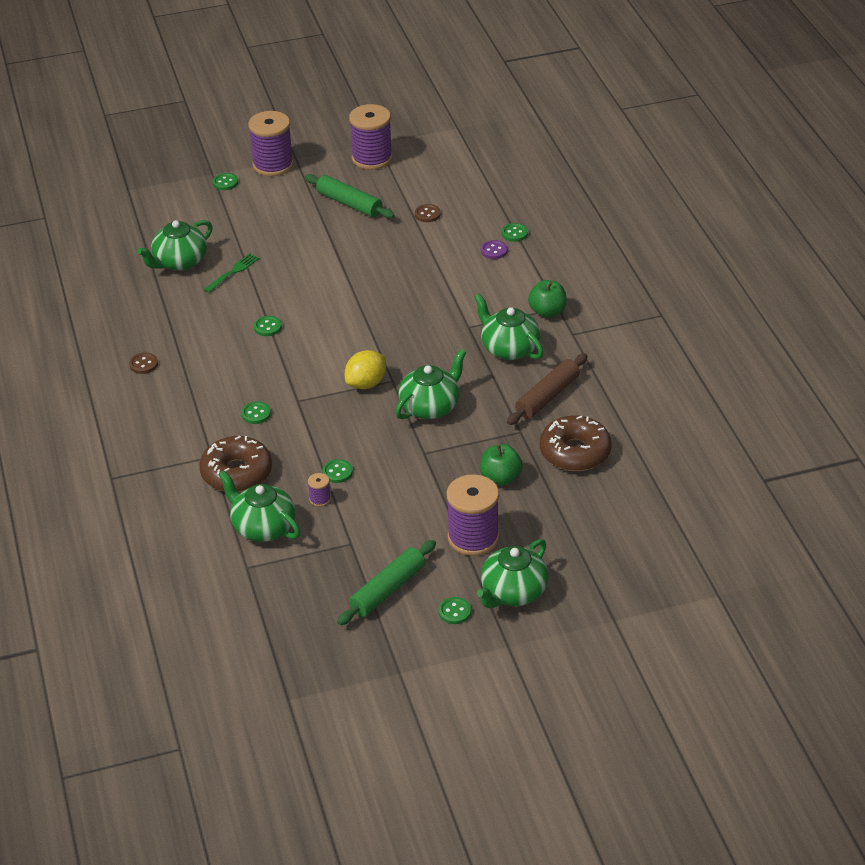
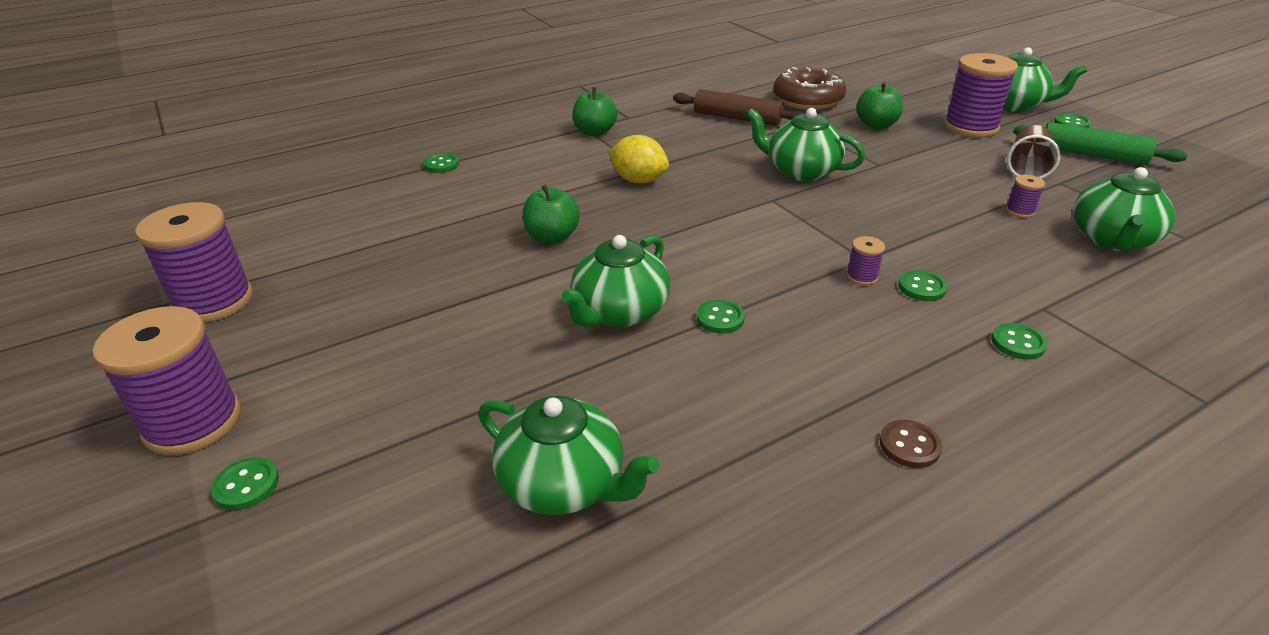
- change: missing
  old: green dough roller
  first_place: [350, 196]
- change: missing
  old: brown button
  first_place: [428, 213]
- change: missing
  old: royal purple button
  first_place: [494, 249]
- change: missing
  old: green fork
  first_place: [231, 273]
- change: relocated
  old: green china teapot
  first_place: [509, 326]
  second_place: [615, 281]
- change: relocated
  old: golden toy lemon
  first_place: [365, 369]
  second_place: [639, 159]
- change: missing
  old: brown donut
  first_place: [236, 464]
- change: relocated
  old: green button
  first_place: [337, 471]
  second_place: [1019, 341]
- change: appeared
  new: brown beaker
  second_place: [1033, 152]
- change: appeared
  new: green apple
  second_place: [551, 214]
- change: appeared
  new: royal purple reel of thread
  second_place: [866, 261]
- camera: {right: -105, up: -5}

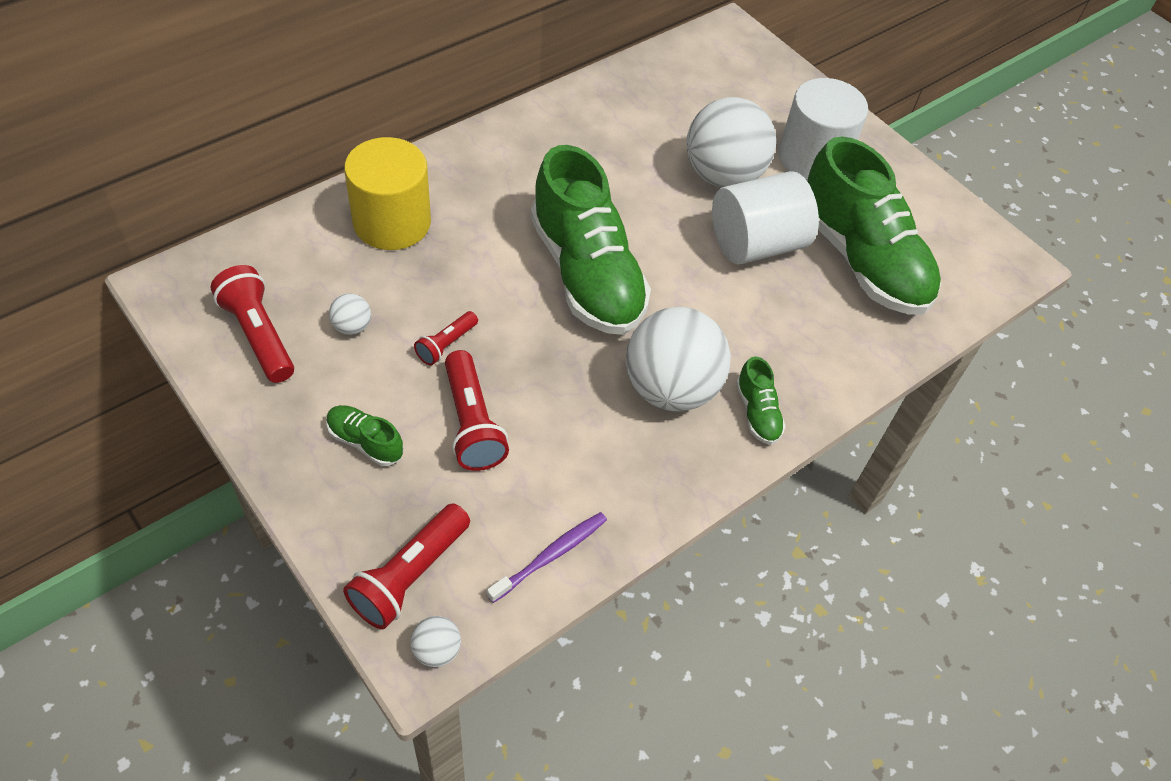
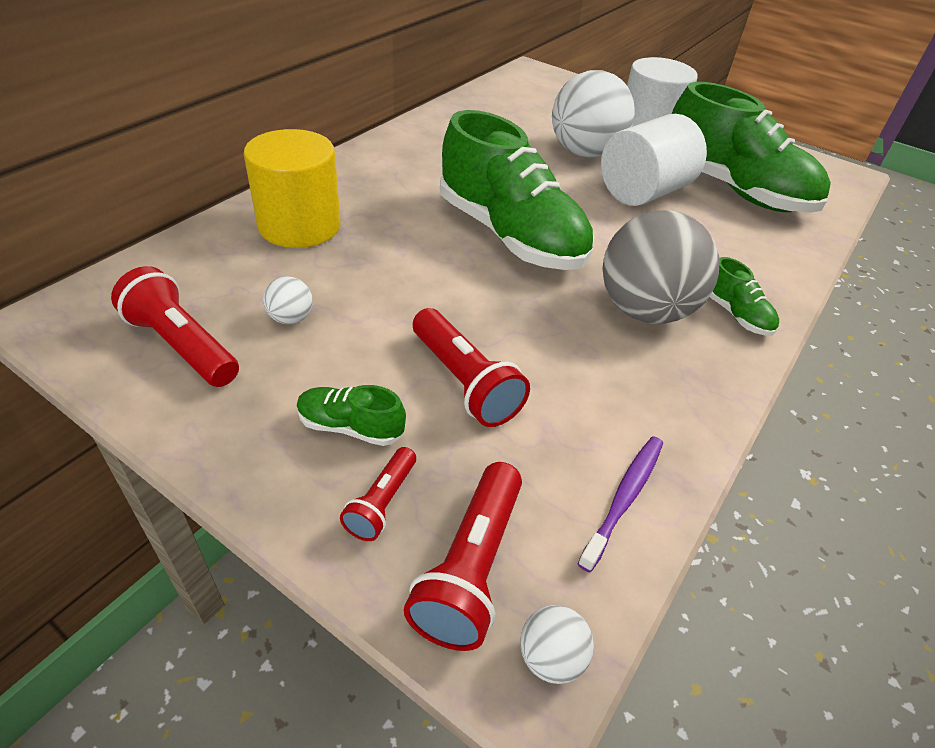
- change: colour
  old: snow-white ball
  new: gray ball
  first_place: [678, 359]
  second_place: [660, 267]
- change: relocated
  old: red flashlight
  first_place: [446, 338]
  second_place: [378, 494]
- camera: {right: -15, up: -10}

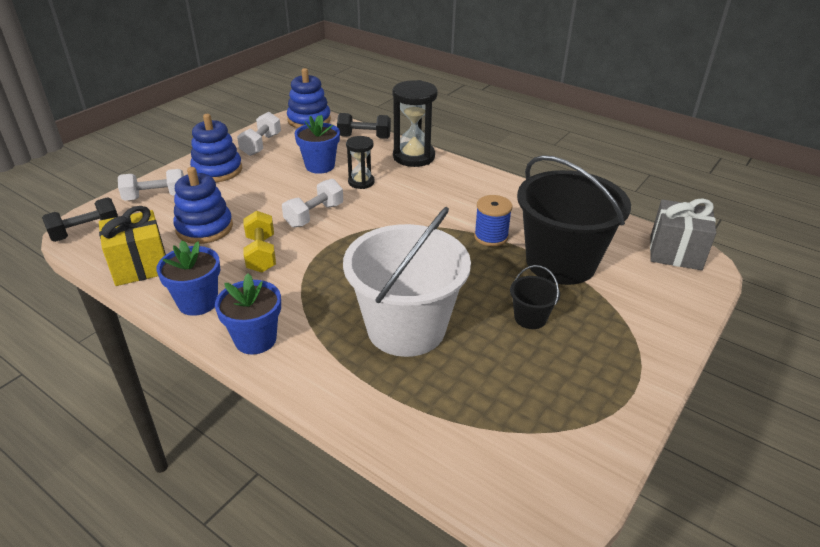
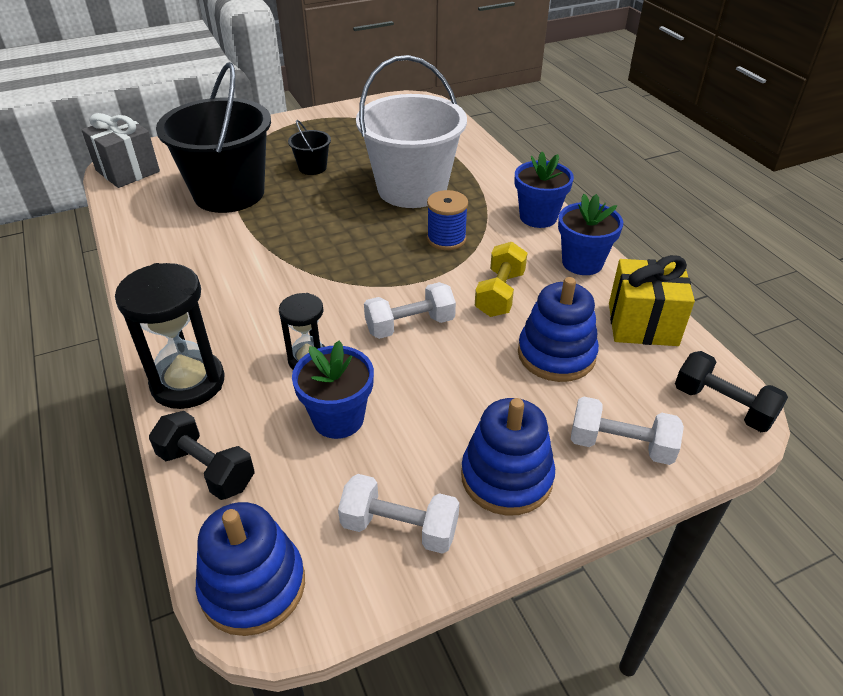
- change: spun
  old: snow-white dumbbell
  first_place: [259, 134]
  second_place: [398, 514]
  degrees: 60
- change: relocated
  old: blue reel of thread
  first_place: [493, 221]
  second_place: [447, 220]
- change: spun
  old: jet-black dumbbell
  first_place: [80, 219]
  second_place: [731, 391]
  degrees: 45
- camera: {right: -150, up: 5}

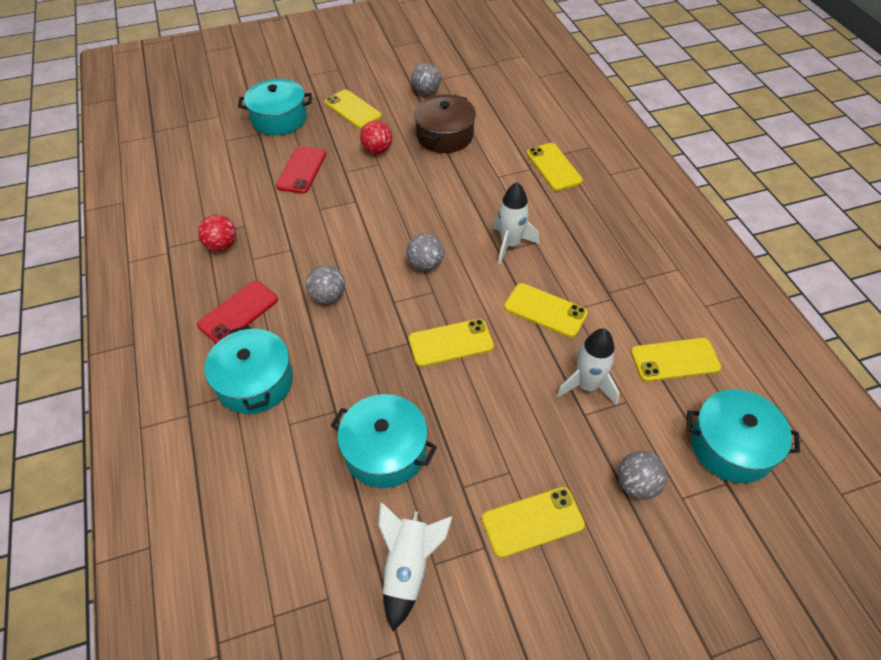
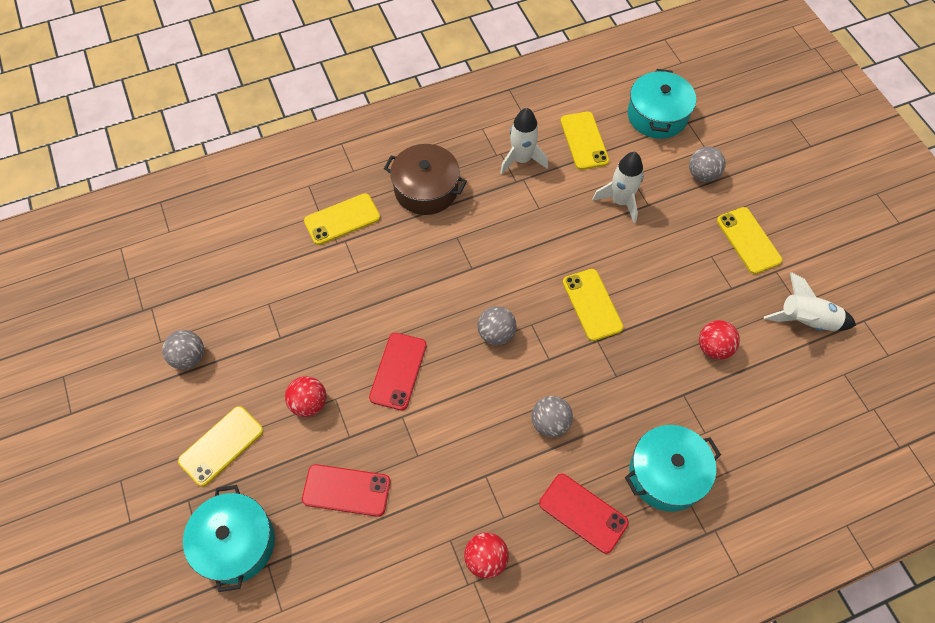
- change: relocated
  old: brown stockpot
  first_place: [445, 123]
  second_place: [425, 179]
- change: relocated
  old: snow-white rocket
  first_place: [516, 223]
  second_place: [524, 141]
- change: missing
  old: golden mobile phone
  first_place: [546, 310]
- change: exchanged
  old: turquoise stockpot
  new: red ball
  first_place: [384, 441]
  second_place: [719, 340]
- change: appeared
  new: red mobile phone
  second_place: [398, 371]
- camera: {right: -95, up: 10}

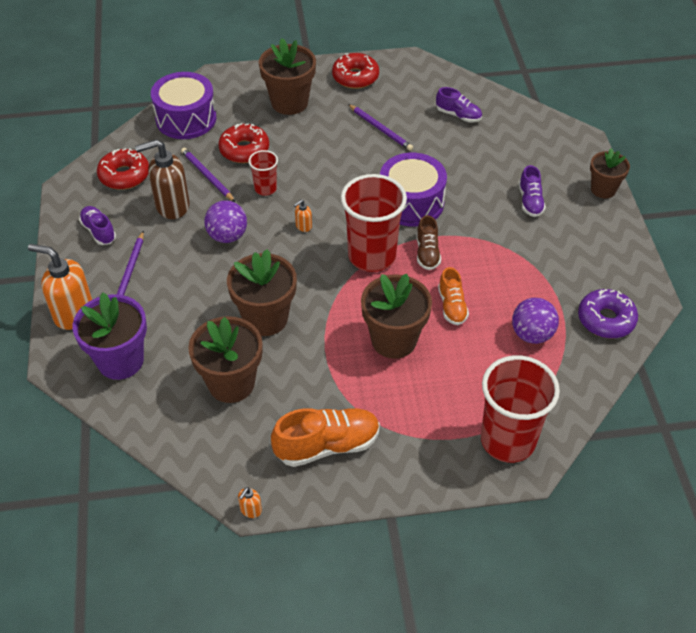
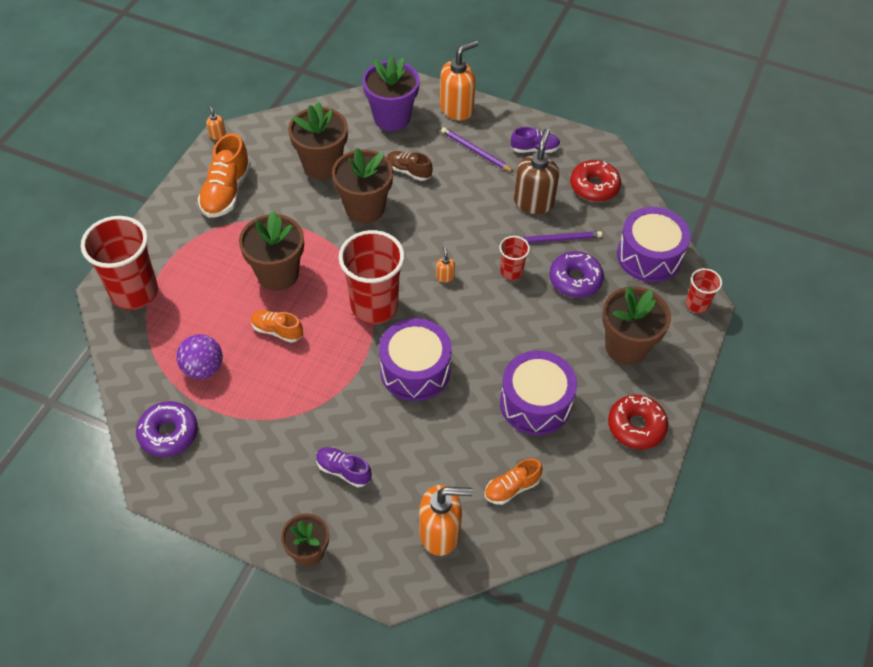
- change: colour
  old: royal purple shoe
  new: orange-coloured shoe
  first_place: [459, 104]
  second_place: [513, 481]
- change: exchanged
  old: royal purple lead pencil
  new: royal purple toy drum
  first_place: [380, 127]
  second_place: [538, 393]
- change: colour
  old: red donut
  new: royal purple donut
  first_place: [243, 143]
  second_place: [576, 274]
- change: missing
  old: royal purple ball
  first_place: [225, 221]
- change: relocated
  old: brown shoe
  first_place: [428, 242]
  second_place: [410, 166]
- change: appeared
  new: red beaker
  second_place: [704, 290]
- change: appeared
  new: orange-coloured soap dispenser
  second_place: [446, 520]
- camera: {right: 120, up: 5}

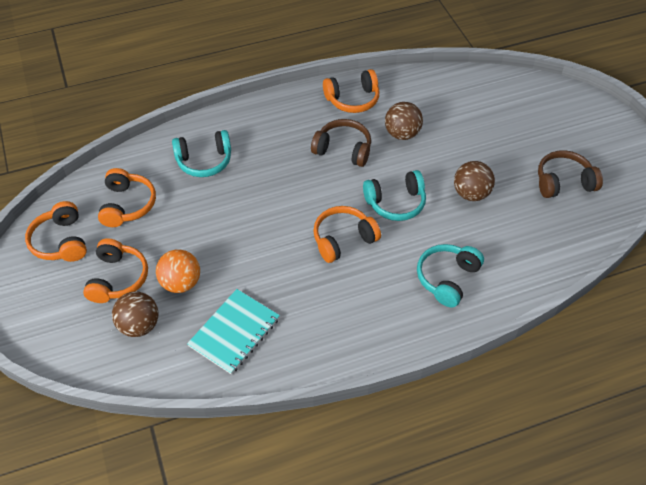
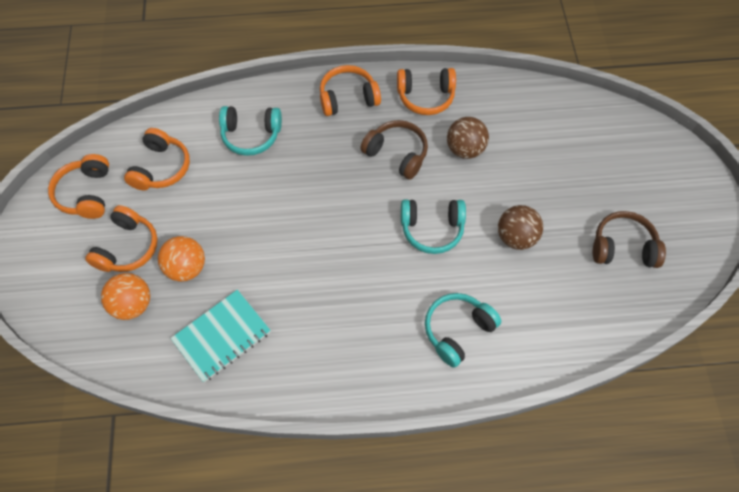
- change: relocated
  old: orange-coloured headphones
  first_place: [347, 234]
  second_place: [350, 90]
- change: colour
  old: brown ball
  new: orange-coloured ball
  first_place: [135, 314]
  second_place: [125, 296]
- camera: {right: 15, up: 10}

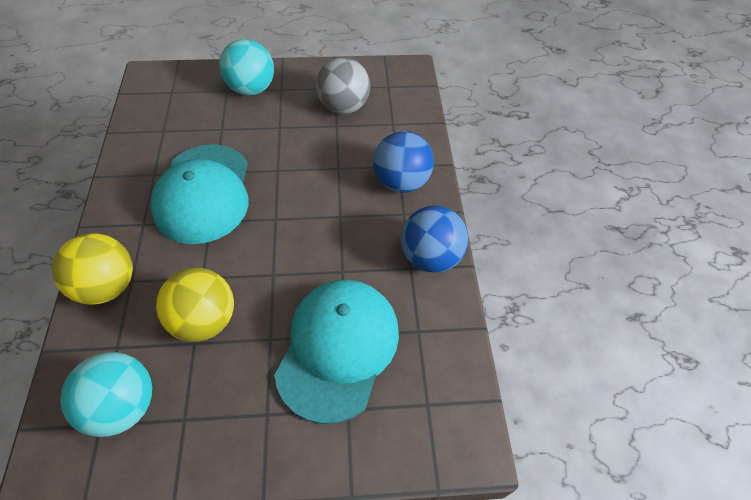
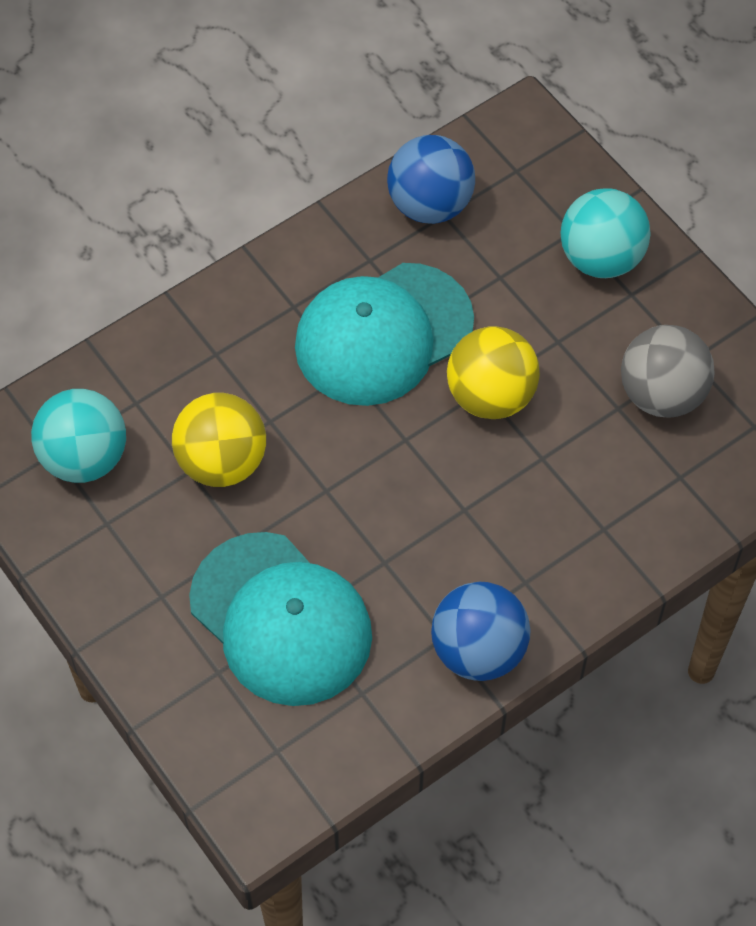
- change: relocated
  old: blue ball
  first_place: [403, 162]
  second_place: [431, 179]
- change: relocated
  old: golden ball
  first_place: [92, 269]
  second_place: [493, 372]
- change: spun
  old: turquoise cap
  first_place: [336, 352]
  second_place: [280, 619]
  degrees: 60
- camera: {right: 60, up: 5}

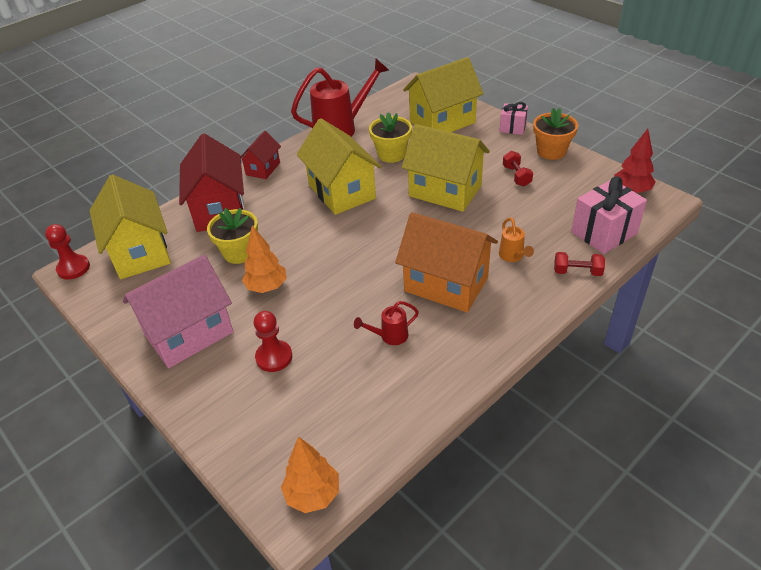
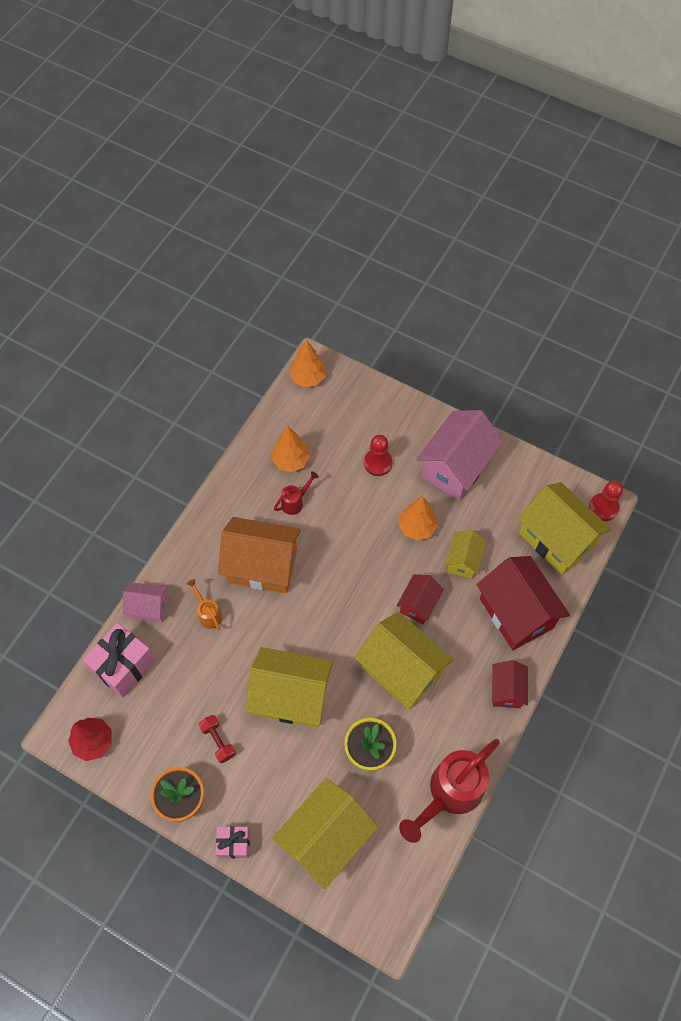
- change: exchanged
  old: golden flower pot
  new: golden toy house
  first_place: [232, 236]
  second_place: [465, 554]
- change: exchanged
  old: red dumbbell
  new: rosy toy house
  first_place: [579, 264]
  second_place: [145, 602]
- change: appeared
  new: orange-coloured fir tree
  second_place: [291, 449]
- change: appeared
  new: red toy house
  second_place: [420, 599]
- camera: {right: 160, up: 20}

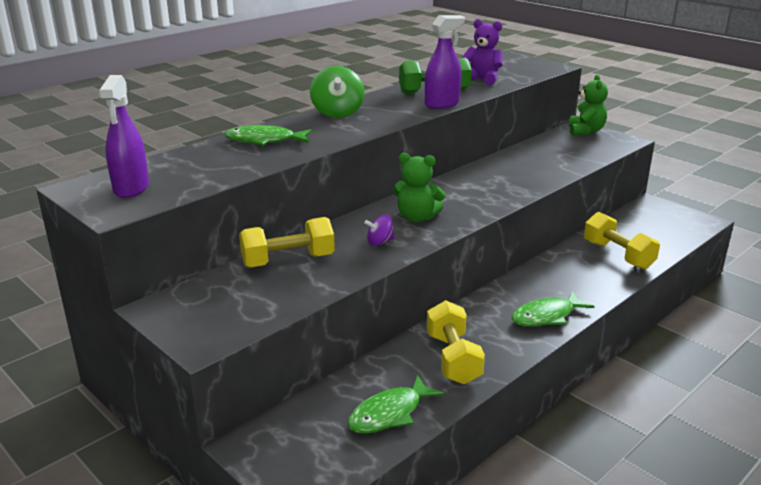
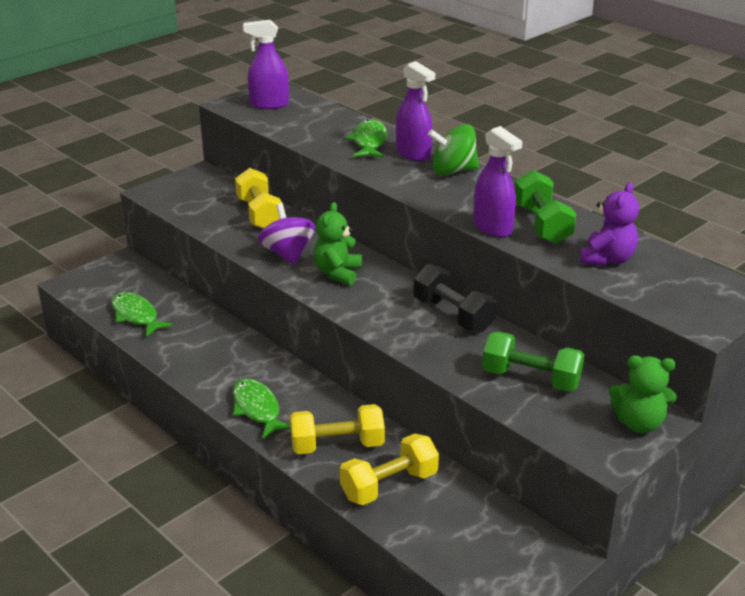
- change: size
  old: royal purple whirligig
  first_place: [379, 230]
  second_place: [286, 234]
  factor: 1.82
- change: relocated
  old: golden dumbbell
  first_place: [456, 342]
  second_place: [337, 429]
- change: appeared
  new: royal purple spray cleaner
  second_place: [415, 111]
- change: appeared
  new: jet-black dumbbell
  second_place: [455, 298]
- change: appeared
  new: green dumbbell
  second_place: [533, 361]
- camera: {right: 90, up: 5}

